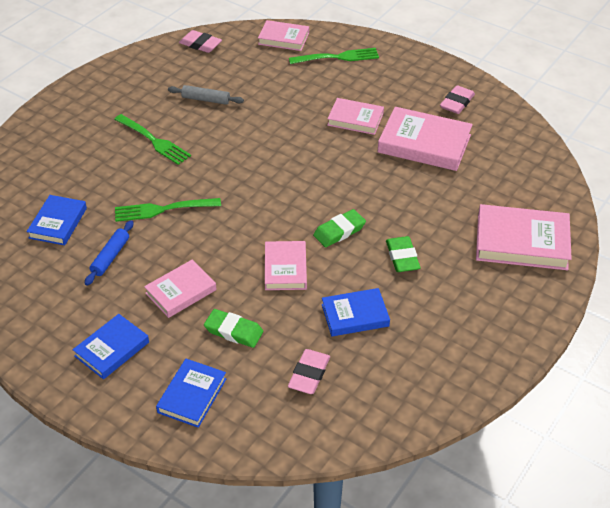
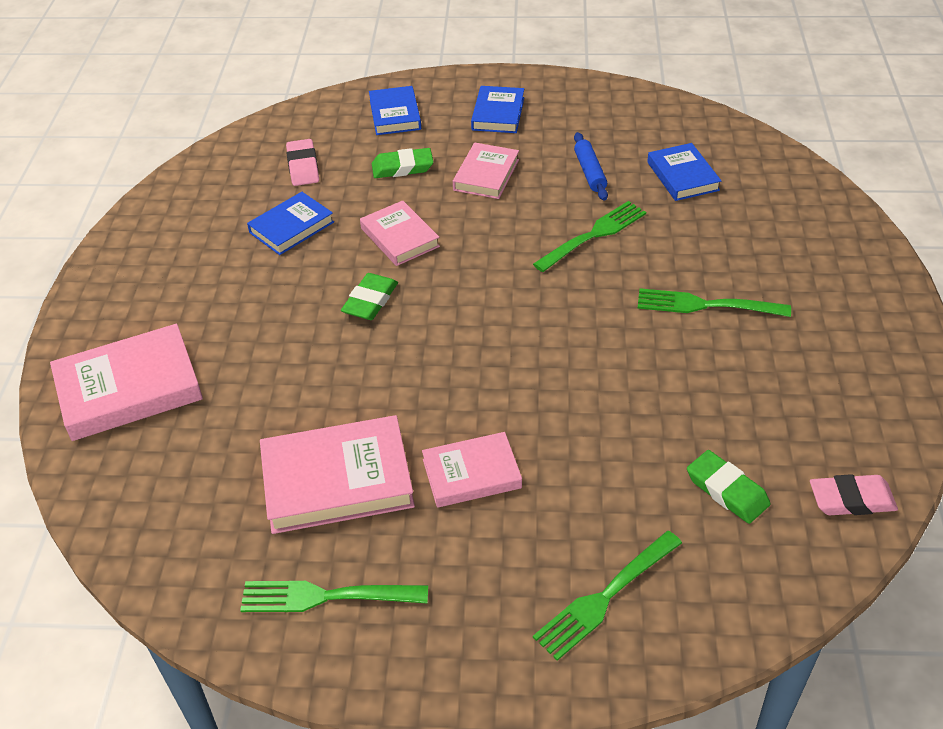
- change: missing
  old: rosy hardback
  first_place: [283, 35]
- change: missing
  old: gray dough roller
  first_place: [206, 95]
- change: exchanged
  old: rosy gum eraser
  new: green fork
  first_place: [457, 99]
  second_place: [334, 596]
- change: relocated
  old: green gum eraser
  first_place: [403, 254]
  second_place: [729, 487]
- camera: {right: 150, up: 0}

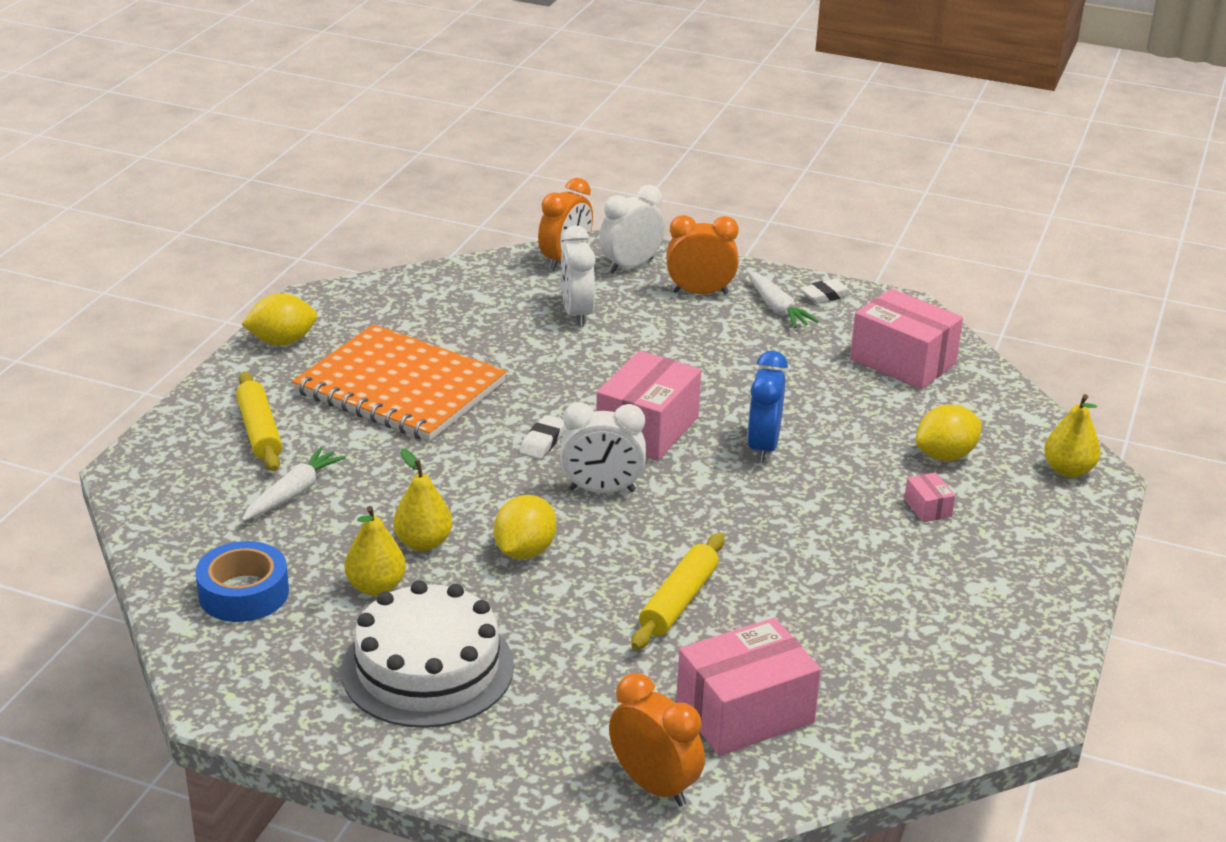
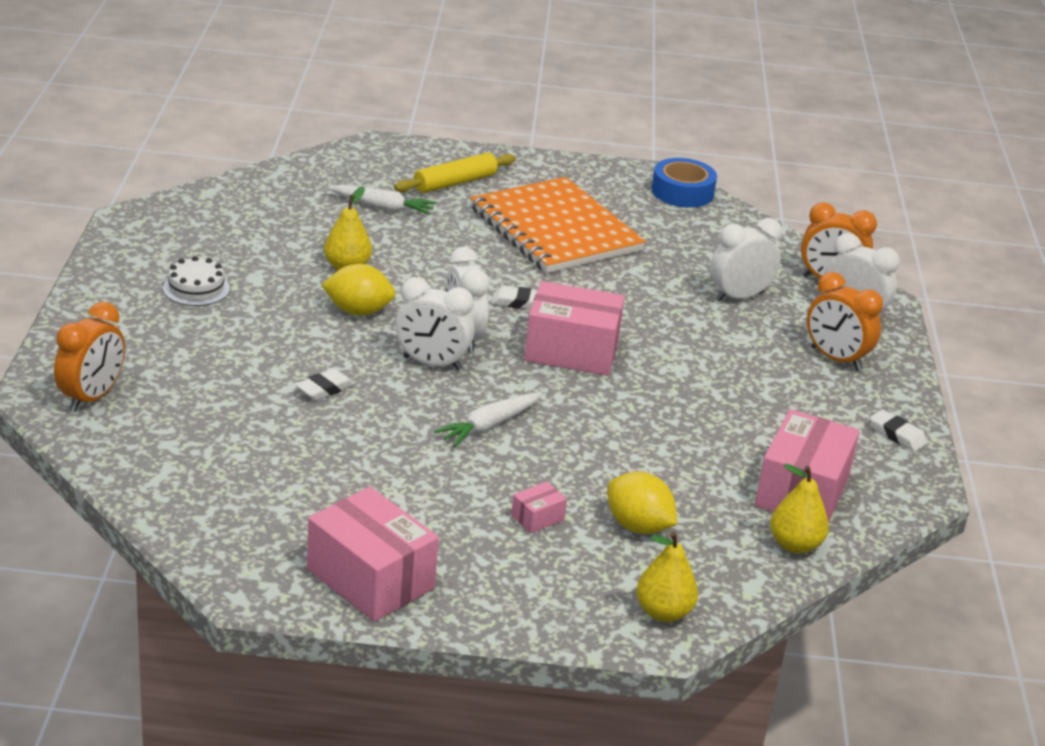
- change: spun
  old: orange-coloured alarm clock
  first_place: [702, 254]
  second_place: [845, 321]
  degrees: 150
- change: relocated
  old: snow-white toy carrot
  first_place: [782, 299]
  second_place: [488, 419]
- change: missing
  old: golden toy lemon
  first_place: [279, 319]
- change: spun
  old: orange-coloured exercise book
  first_place: [399, 382]
  second_place: [558, 225]
  degrees: -45
- change: missing
  old: blue alarm clock
  first_place: [767, 407]
- change: relocated
  old: golden pear fruit
  first_place: [375, 551]
  second_place: [799, 508]
- change: exchanged
  old: golden dough roller
  new: snow-white gum eraser
  first_place: [677, 591]
  second_place: [324, 384]
- change: relocated
  old: blue sticky tape
  first_place: [242, 581]
  second_place: [684, 182]
- change: size
  old: snow-white gateau
  first_place: [427, 654]
  second_place: [196, 281]
  factor: 0.5
- change: relocated
  old: rosy package
  first_place: [748, 687]
  second_place: [373, 554]
- change: appeared
  new: snow-white alarm clock
  second_place: [435, 324]
- camera: {right: 70, up: 0}

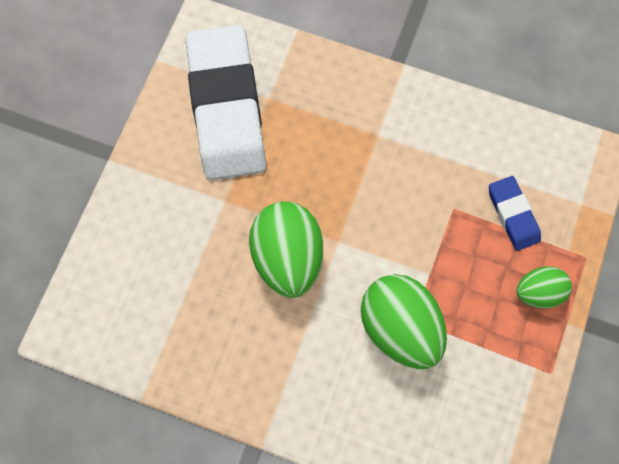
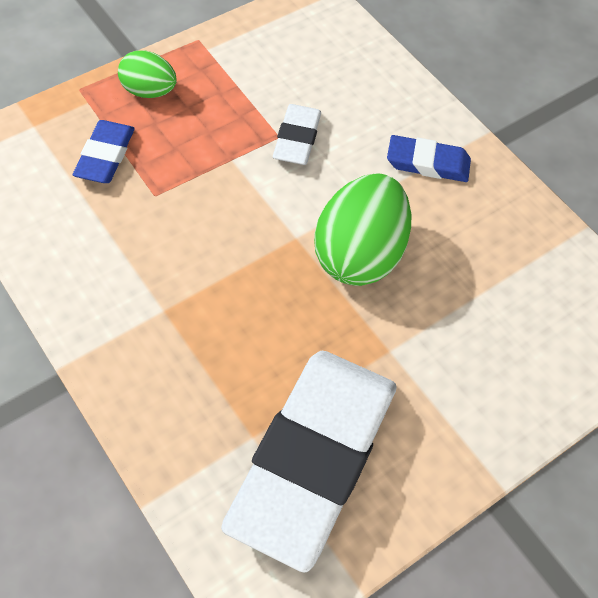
- change: exchanged
  old: green toy egg
  new: snow-white gum eraser
  first_place: [404, 321]
  second_place: [297, 134]
- change: appeared
  new: blue gum eraser
  second_place: [429, 158]
- camera: {right: -150, up: -15}

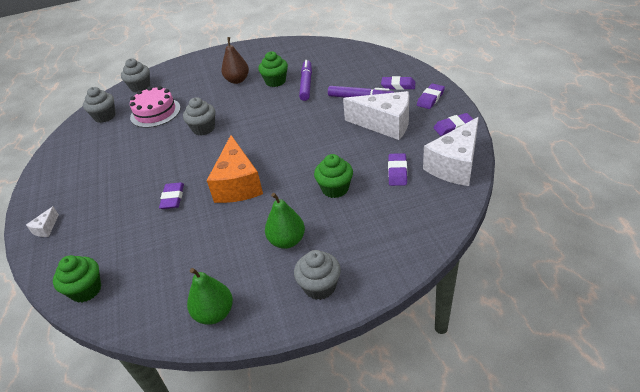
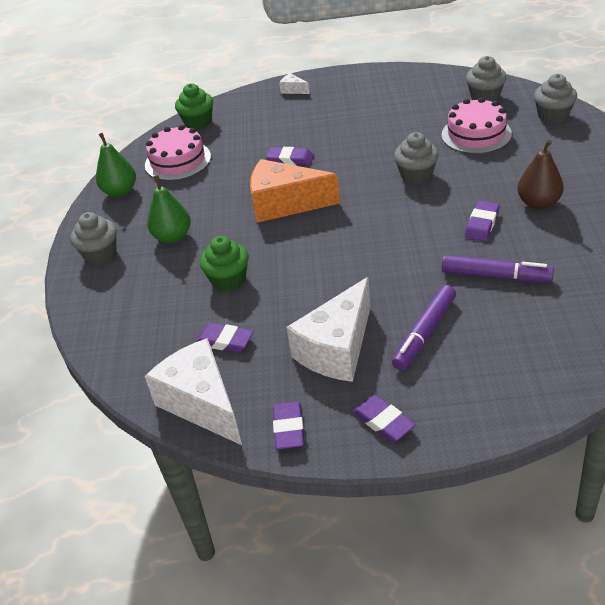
- change: missing
  old: green cupcake
  first_place: [273, 69]
- change: relocated
  old: royal purple gum eraser
  first_place: [398, 83]
  second_place: [482, 220]
- change: appeared
  new: rosy gateau
  second_place: [178, 153]
- camera: {right: 105, up: 0}

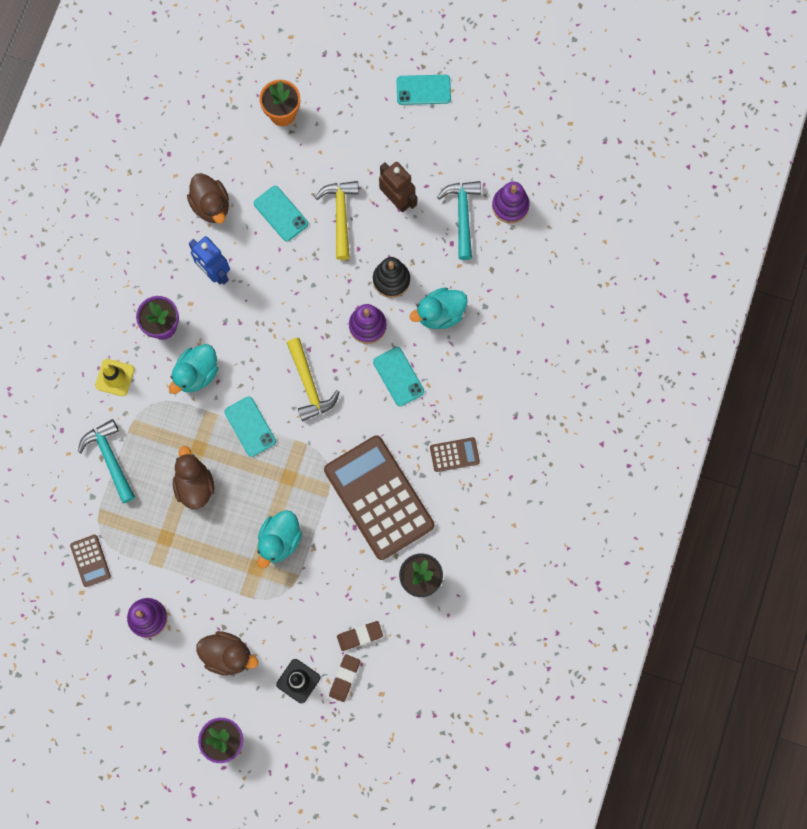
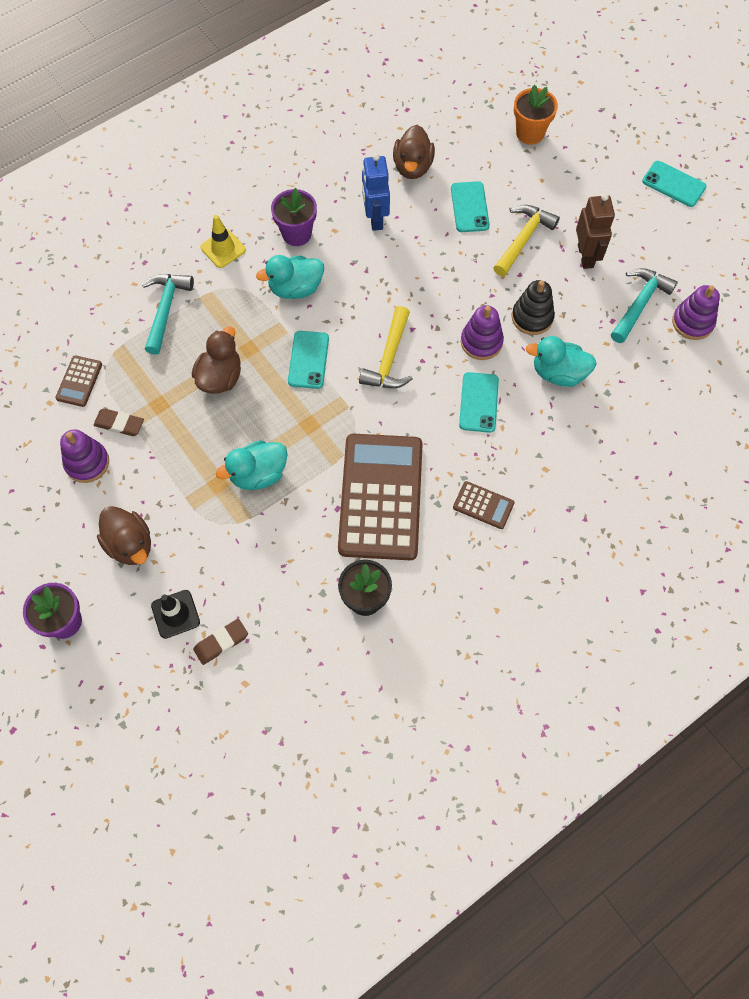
- change: relocated
  old: brown gum eraser
  first_place: [360, 636]
  second_place: [118, 422]
- camera: {right: 35, up: -10}

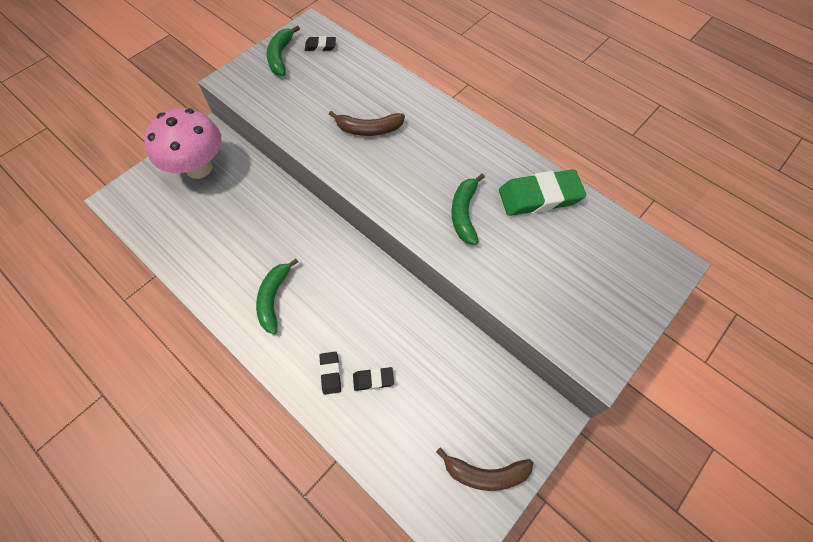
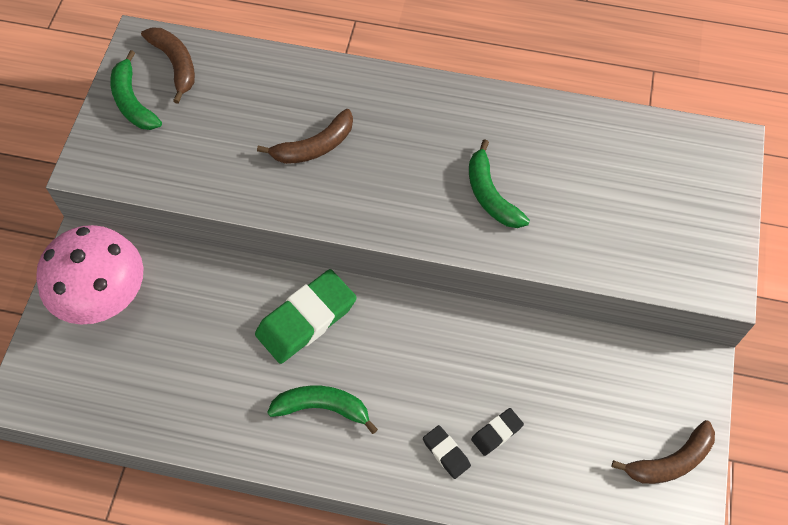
- change: exchanged
  old: jet-black gum eraser
  new: brown banana
  first_place: [320, 43]
  second_place: [168, 65]
- change: relocated
  old: green gum eraser
  first_place: [542, 192]
  second_place: [306, 316]
- change: spun
  old: green banana
  first_place: [277, 296]
  second_place: [322, 410]
  degrees: 120
- camera: {right: -30, up: 0}

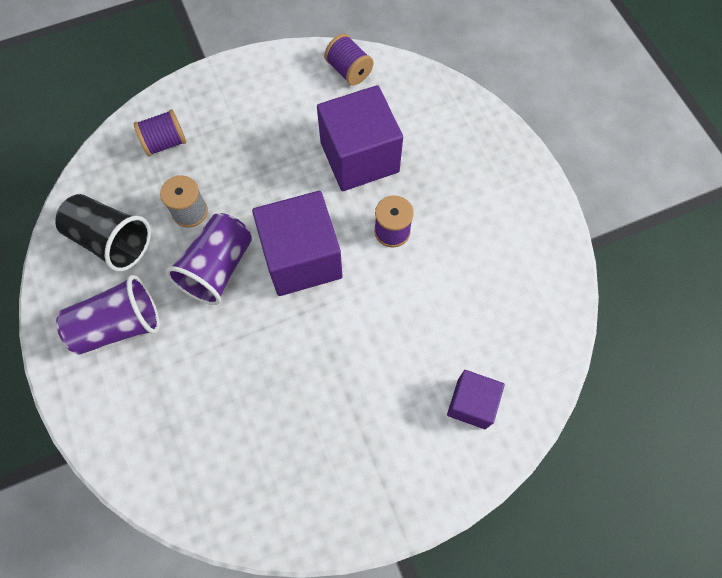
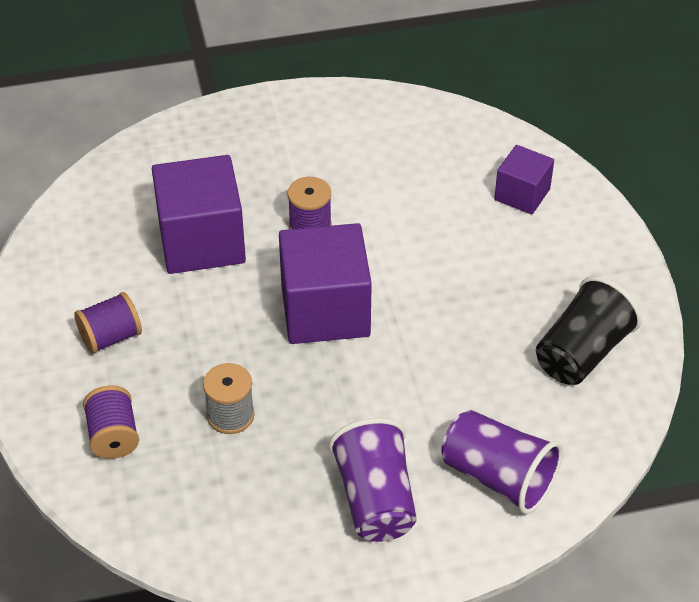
- change: relocated
  old: royal purple reel of thread
  first_place: [348, 60]
  second_place: [108, 323]
- change: relocated
  old: jet-black beaker
  first_place: [103, 233]
  second_place: [589, 330]
- change: relocated
  old: royal purple beaker
  first_place: [208, 259]
  second_place: [502, 462]
- camera: {right: -80, up: -20}

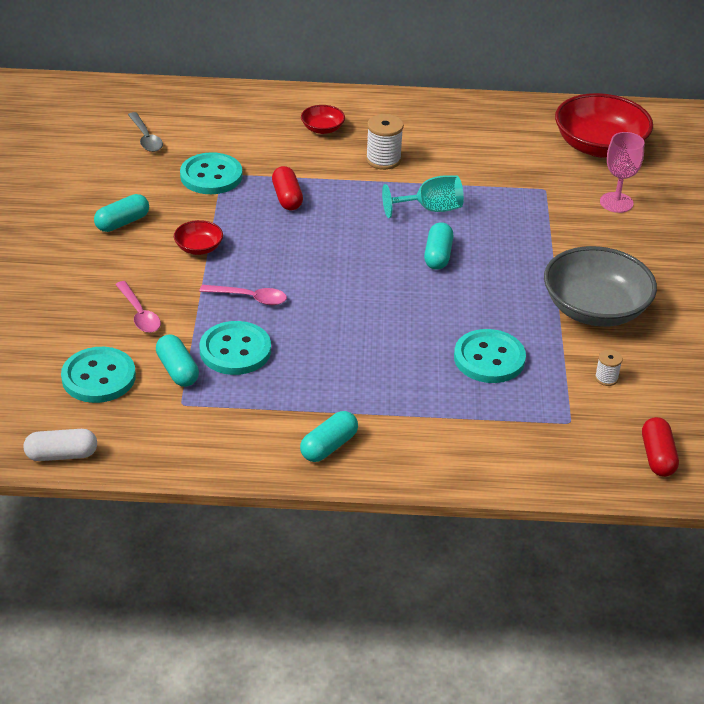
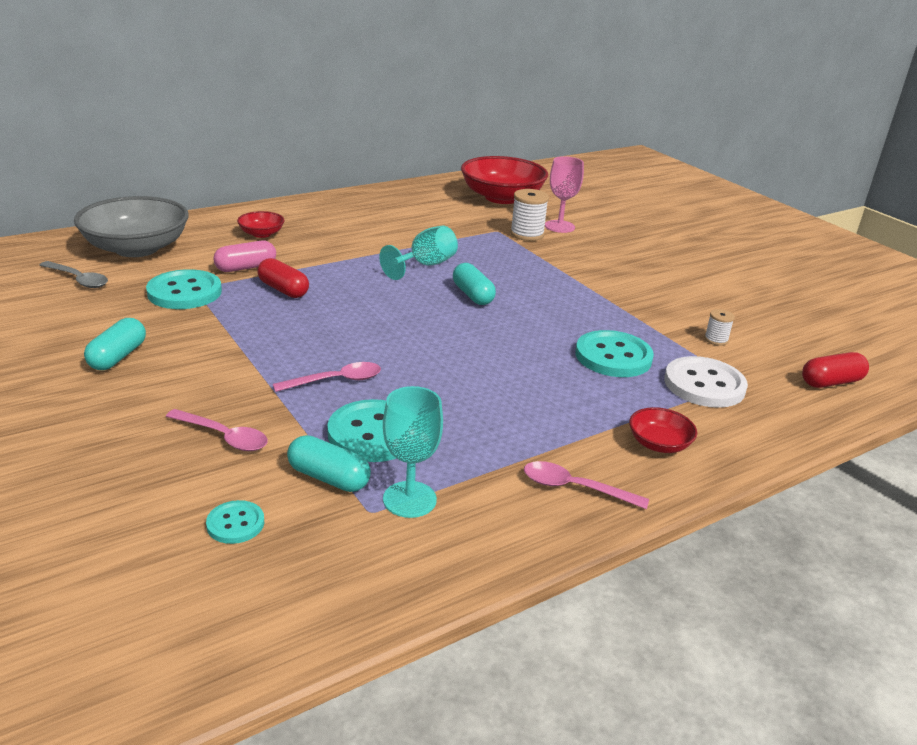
- change: relocated
  old: snow-white reel of thread
  first_place: [385, 142]
  second_place: [529, 215]
- change: relocated
  old: red serving bowl
  first_place: [198, 237]
  second_place: [663, 430]
- change: relocated
  old: gray serving bowl
  first_place: [600, 286]
  second_place: [131, 226]
- change: size
  old: turquoise button
  first_place: [98, 375]
  second_place: [235, 522]
  factor: 0.53
- change: exchanged
  old: turquoise pill
  new: rosy tablespoon
  first_place: [329, 436]
  second_place: [586, 485]
- change: spun
  old: red pill
  first_place: [660, 447]
  second_place: [835, 370]
  degrees: -75
- change: missing
  old: snow-white pill
  first_place: [60, 445]
- change: appeared
  new: rosy pill
  second_place: [244, 256]
- change: appeared
  new: snow-white button
  second_place: [706, 382]
- change: appeared
  new: turquoise goblet
  second_place: [413, 452]
- camera: {right: -35, up: -10}

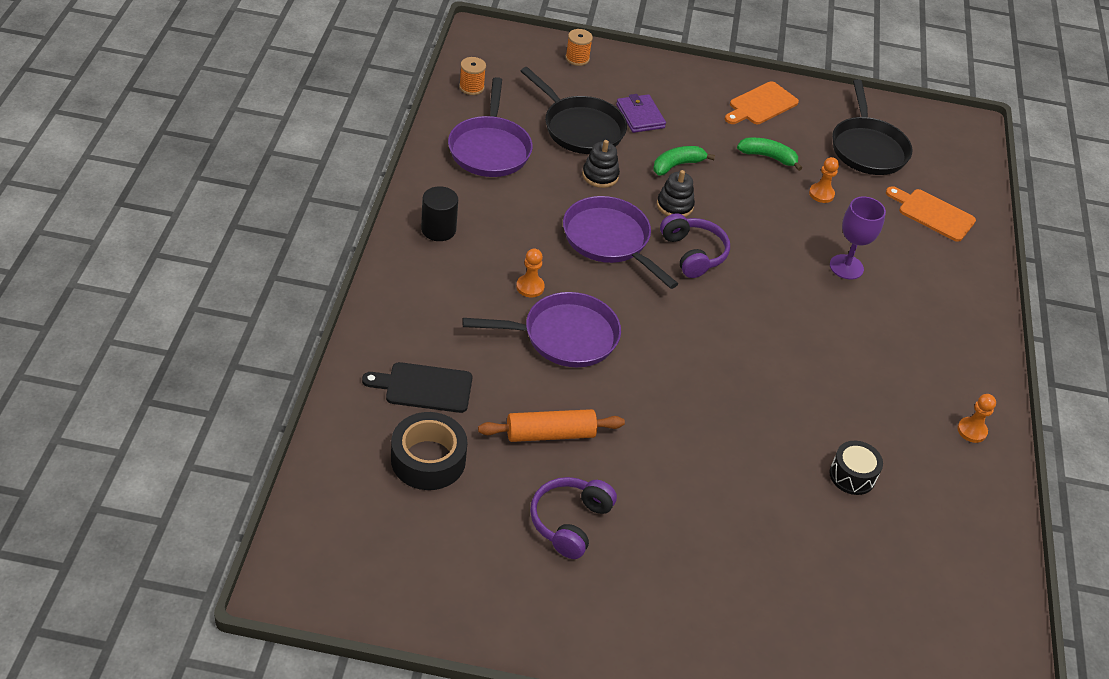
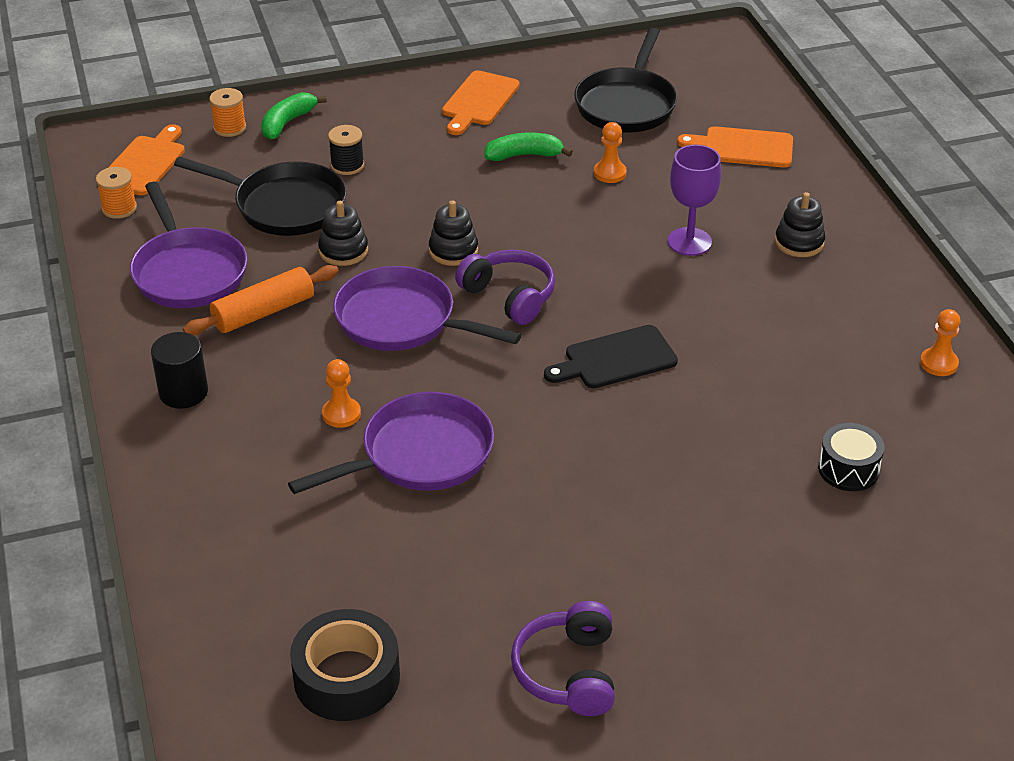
- change: spun
  old: jet-black skillet
  first_place: [872, 127]
  second_place: [625, 80]
  degrees: 45
- change: exchanged
  old: royal purple card wallet
  new: jet-black reel of thread
  first_place: [641, 113]
  second_place: [346, 150]
- change: relocated
  old: green banana
  first_place: [684, 160]
  second_place: [294, 116]
- change: relocated
  old: jet-black chopping board
  first_place: [417, 387]
  second_place: [611, 356]
- change: relocated
  old: orange-coloured dough roller
  first_place: [551, 425]
  second_place: [261, 300]
- change: appeared
  new: orange-coloured chopping board
  second_place: [146, 160]
- change: appeared
  new: jet-black stacking rings
  second_place: [800, 224]
- camera: {right: -20, up: -5}

